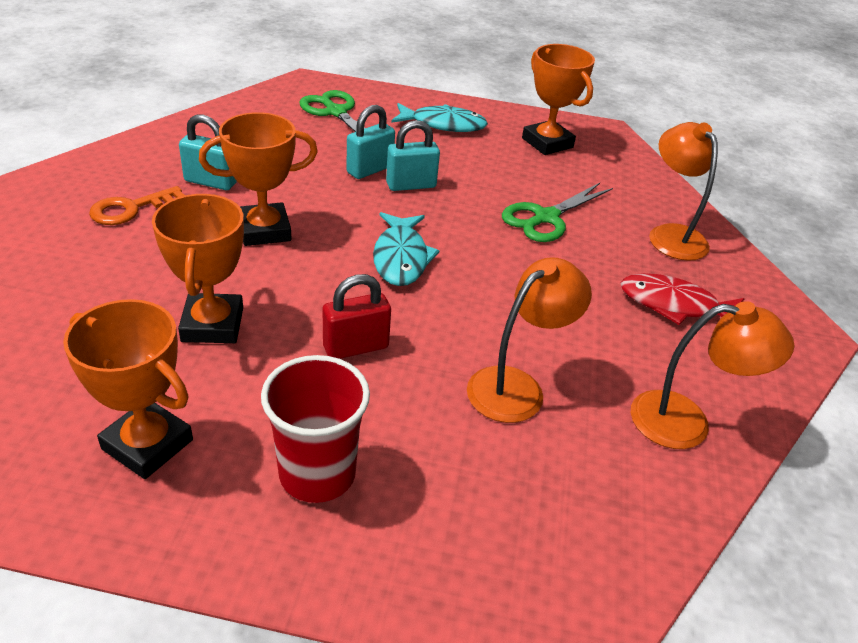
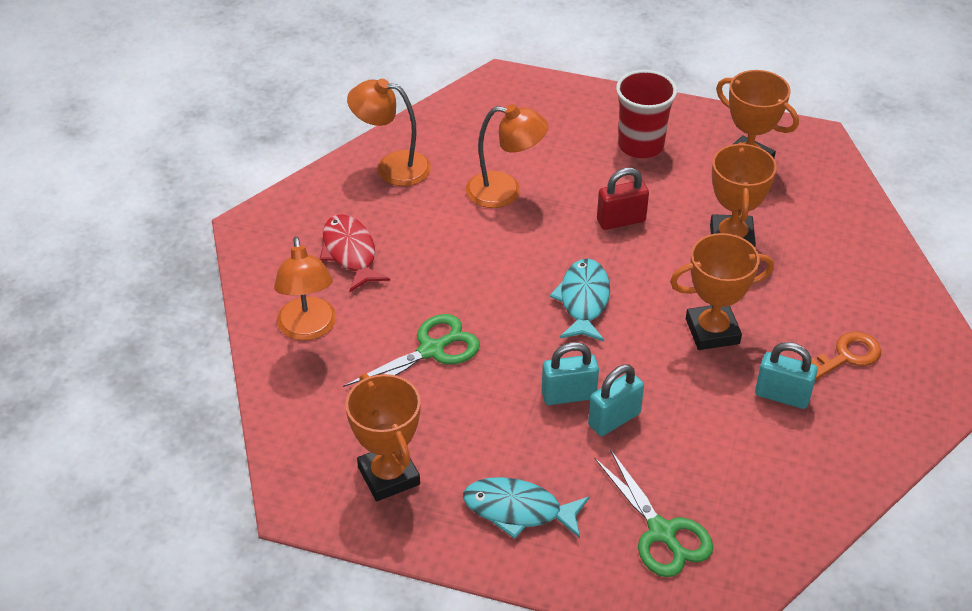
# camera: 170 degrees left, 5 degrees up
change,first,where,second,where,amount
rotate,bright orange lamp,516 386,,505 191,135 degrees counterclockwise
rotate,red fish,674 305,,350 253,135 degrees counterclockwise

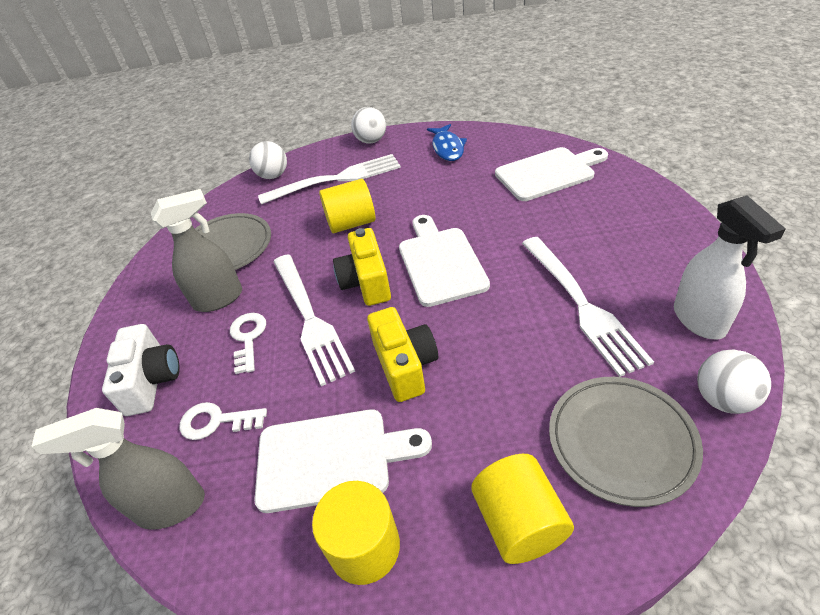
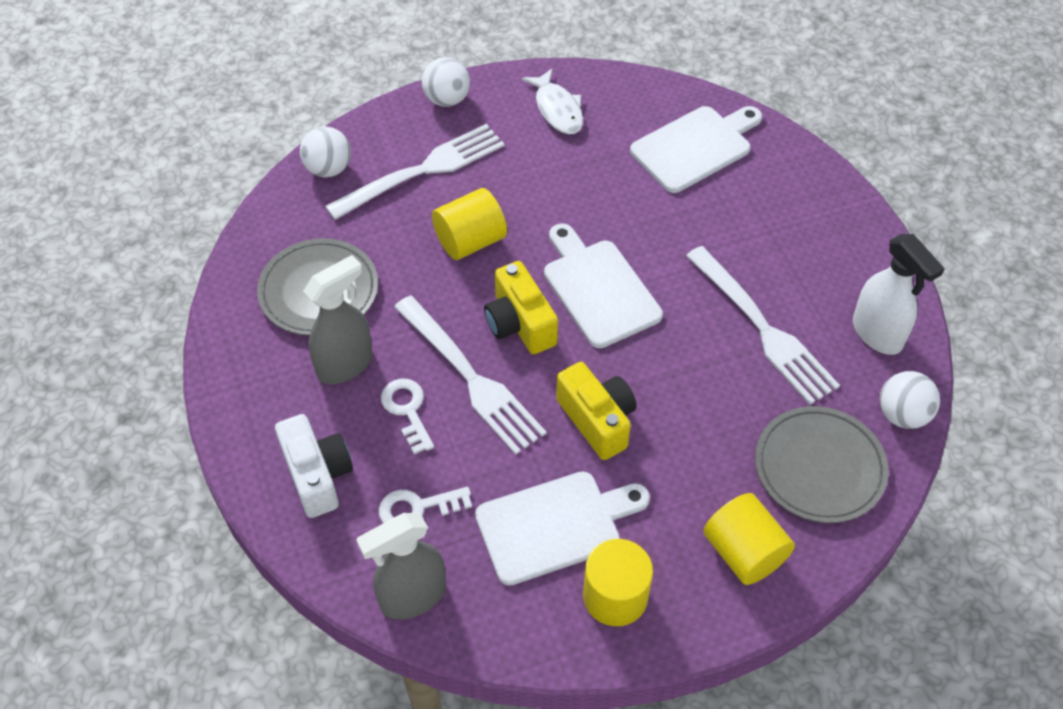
# camera: 20 degrees left, 10 degrees up
change,first,where,second,where,amount
recolor,cobalt fish,447 148,snow-white fish,557 109,

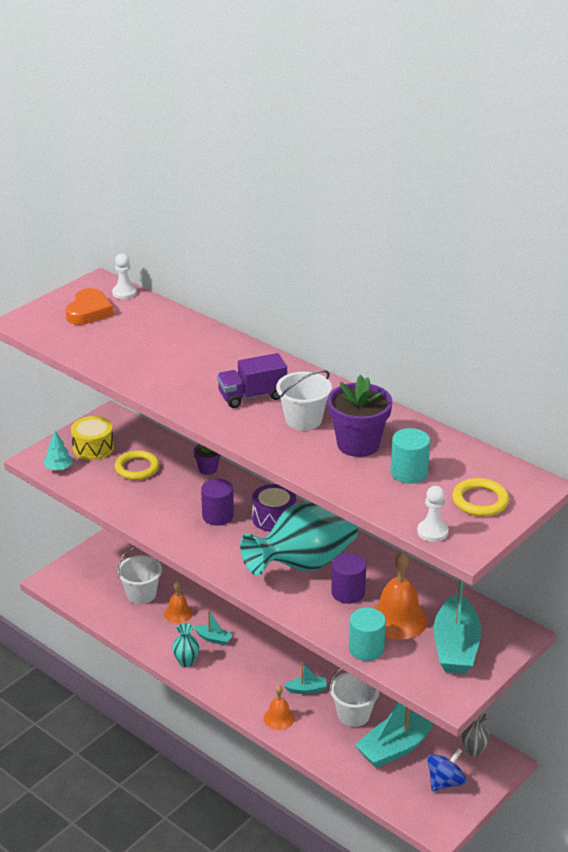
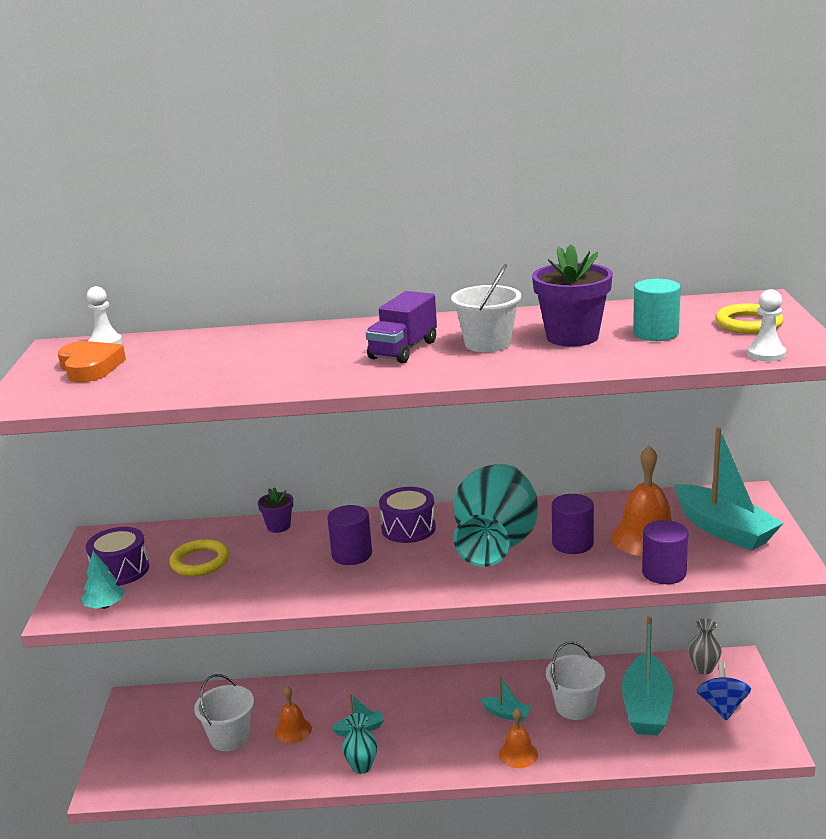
# camera: 40 degrees left, 10 degrees down
change,first,where,second,where,amount
recolor,golden drum,93 448,royal purple drum,120 570,
recolor,aqua cylinder,366 649,royal purple cylinder,664 573,
rotate,aqua toy boat,306 689,,506 714,75 degrees clockwise

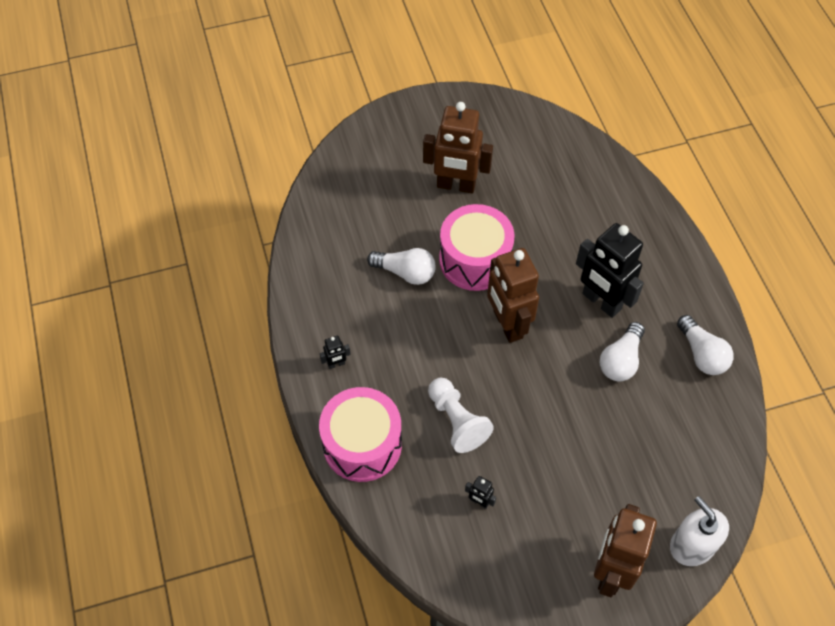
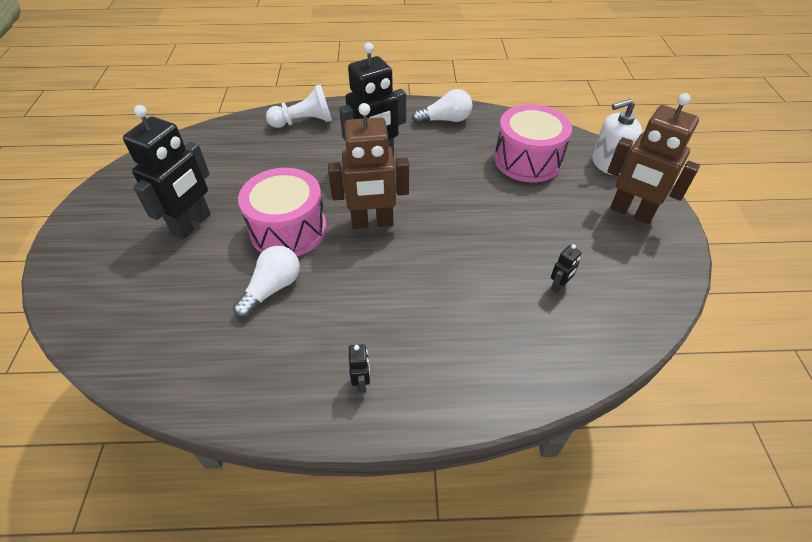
# camera: 75 degrees left, 10 degrees down
change,first,where,second,where,amount
delete,snow-white lightbulb,621 360,,,
move,rose-pink drum,362 444,,527 160,
move,snow-white game pawn,456 421,,304 122,
recolor,brown robot figure,456 185,black robot figure,192 224,

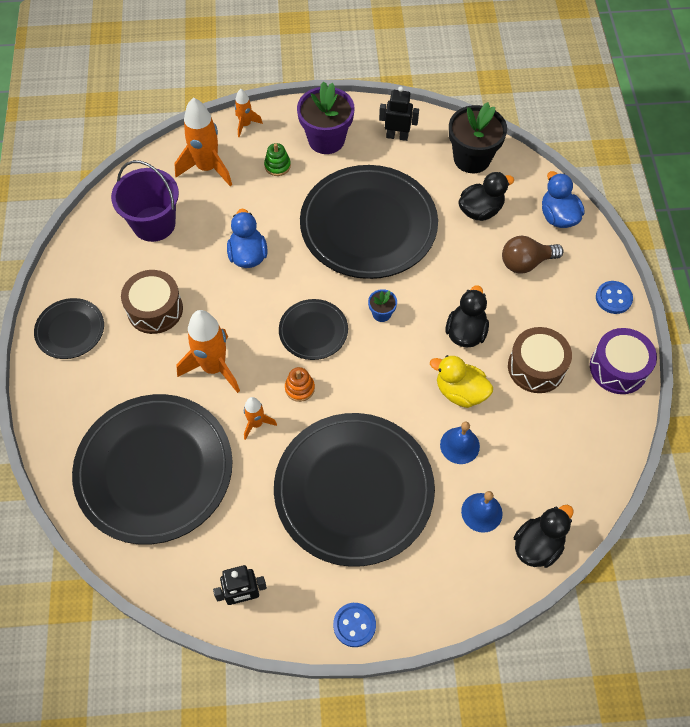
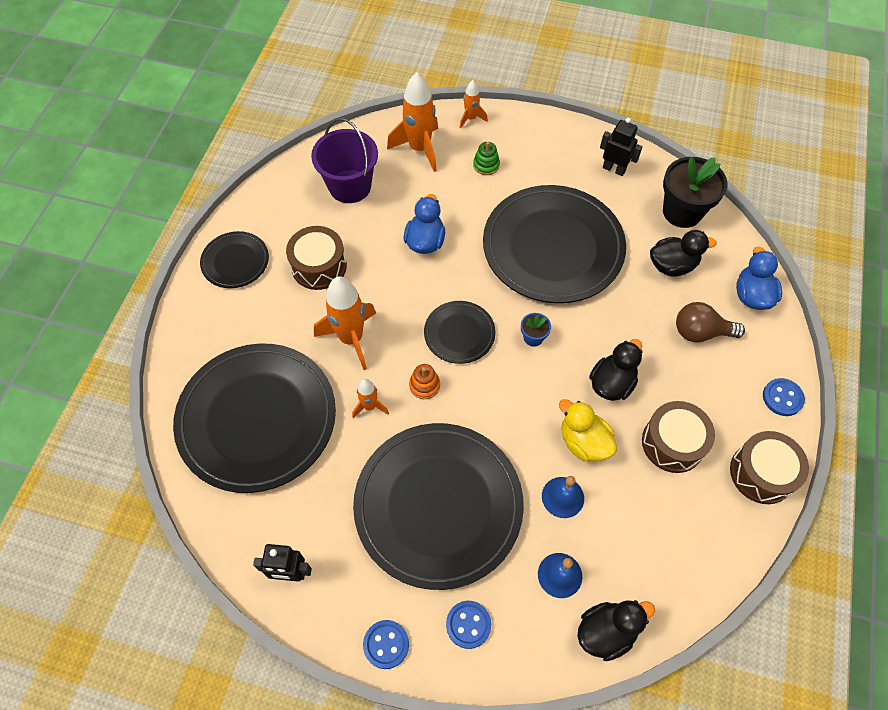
# camera: 20 degrees right, 0 degrees up
change,first,where,second,where,amount
delete,royal purple potted plant,326 140,,,
insert,,,cobalt button,468 624,
recolor,royal purple drum,618 368,brown drum,762 473,

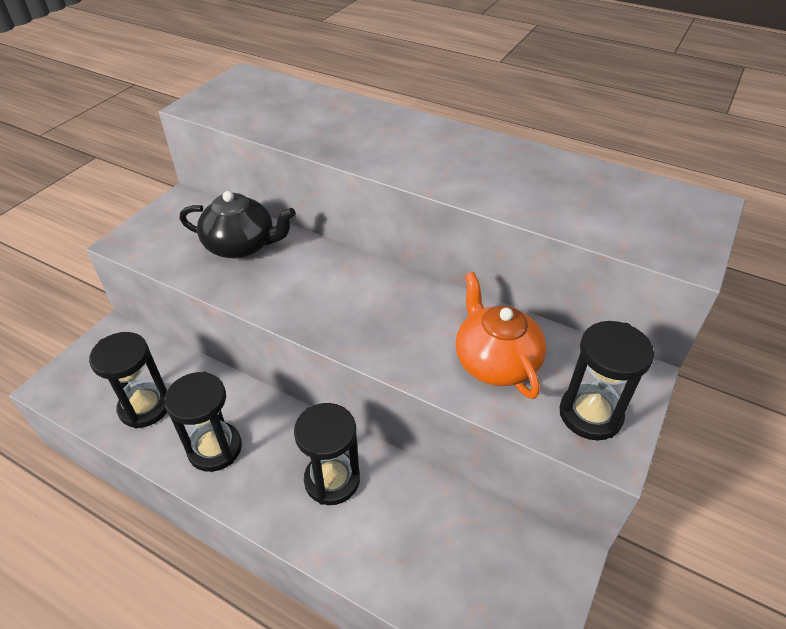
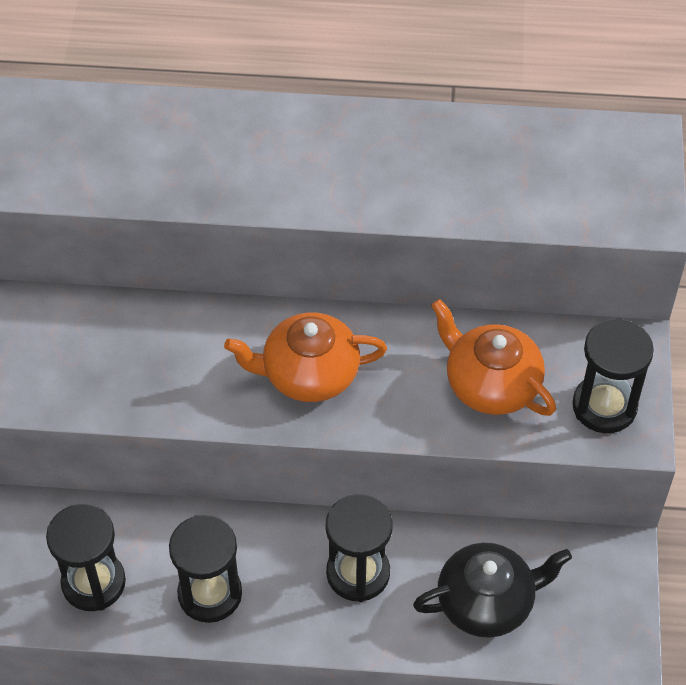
# camera: 25 degrees left, 10 degrees up
change,first,where,second,where,amount
insert,,,bright orange china teapot,308 374,
move,black china teapot,241 245,,487 602,

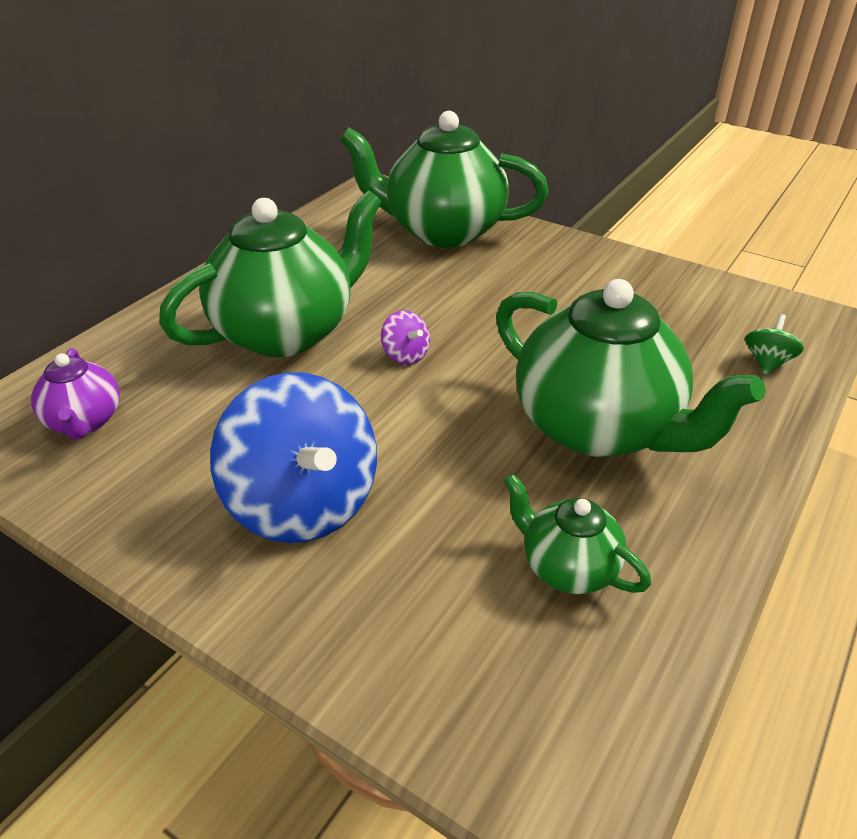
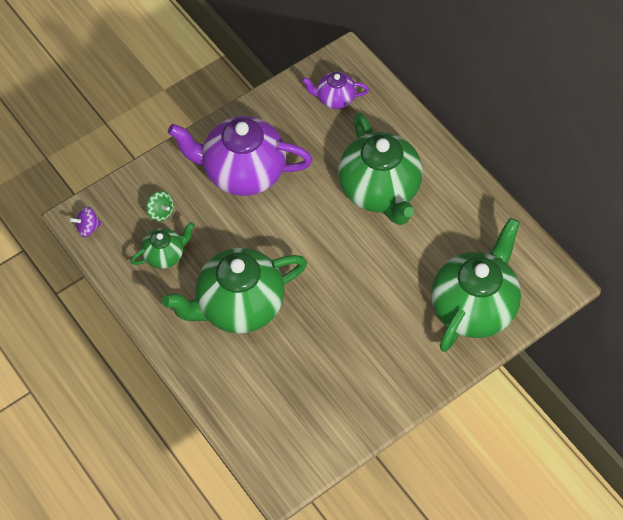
# camera: 110 degrees right, 20 degrees up
change,first,where,second,where,amount
move,royal purple spinning top,405 355,,88 228,
move,green spinning top,767 362,,161 212,
replace,cobalt spinning top,303 504,royal purple china teapot,242 172,

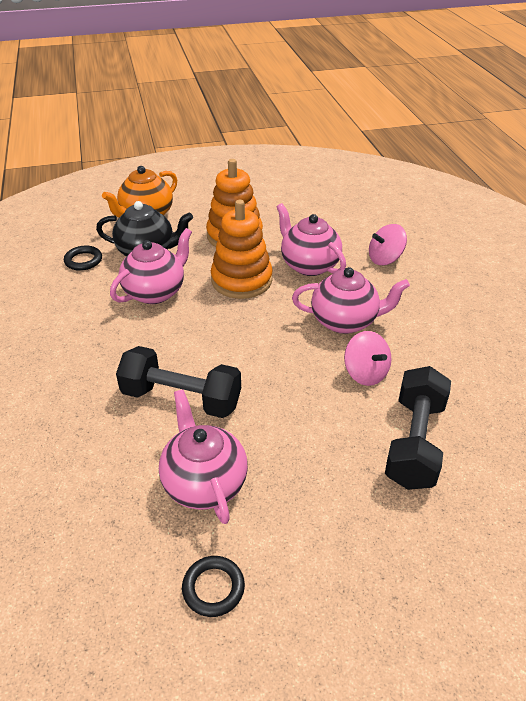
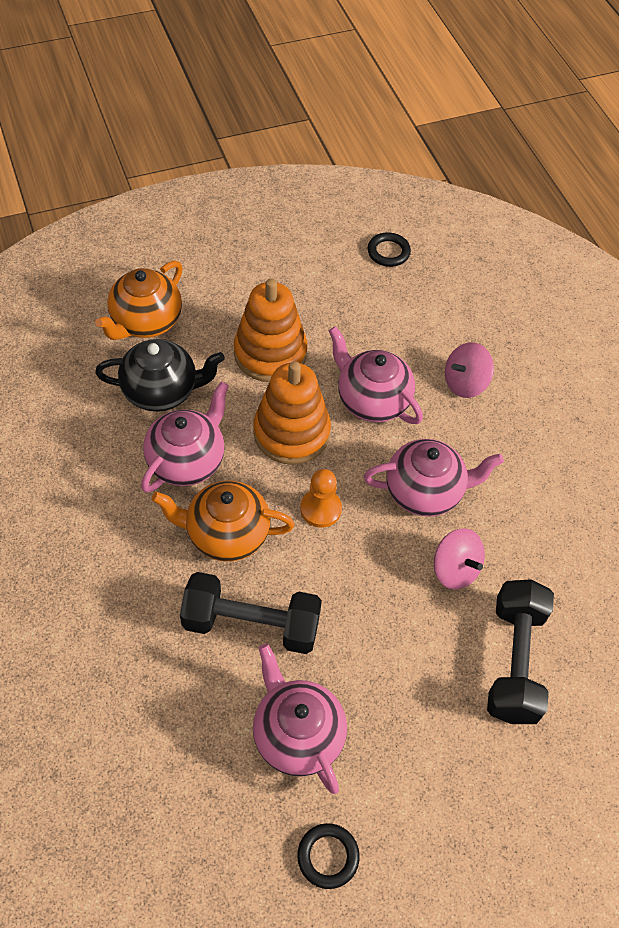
# camera: 10 degrees left, 15 degrees up
change,first,where,second,where,amount
insert,,,bright orange china teapot,226 534,
insert,,,bright orange game pawn,320 509,
move,black torus,83 261,,388 252,

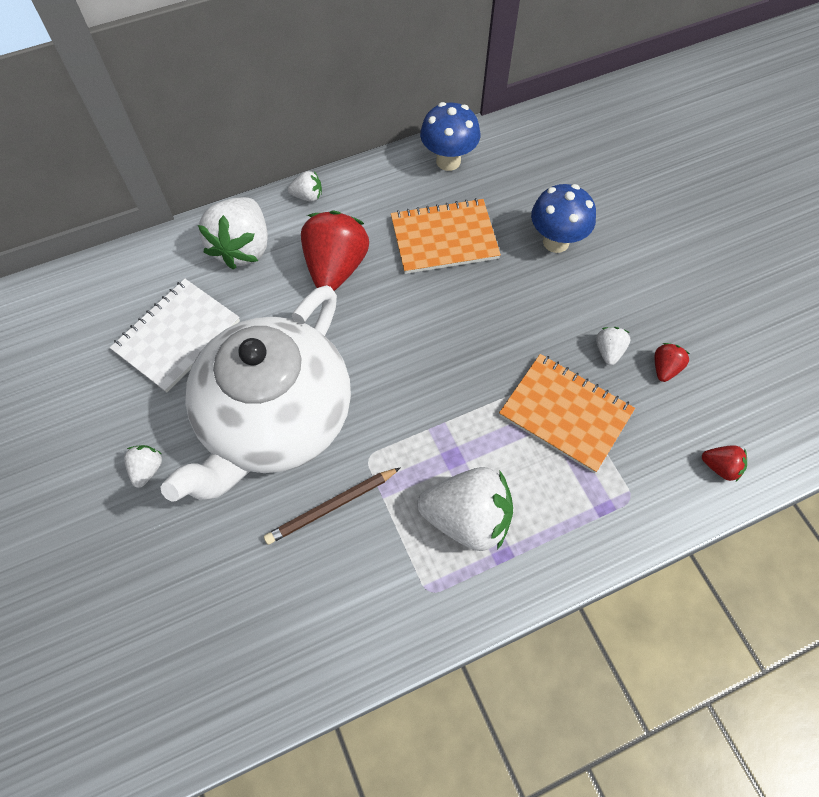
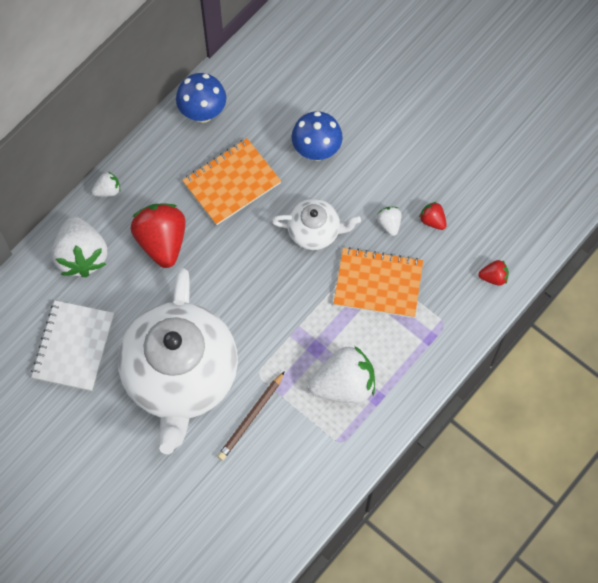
# camera: 25 degrees left, 5 degrees up
change,first,where,second,where,amount
delete,snow-white toy strawberry,147 469,,,
insert,,,snow-white china teapot,315 231,
rotate,red toy strawberry,665 368,,432 220,45 degrees counterclockwise

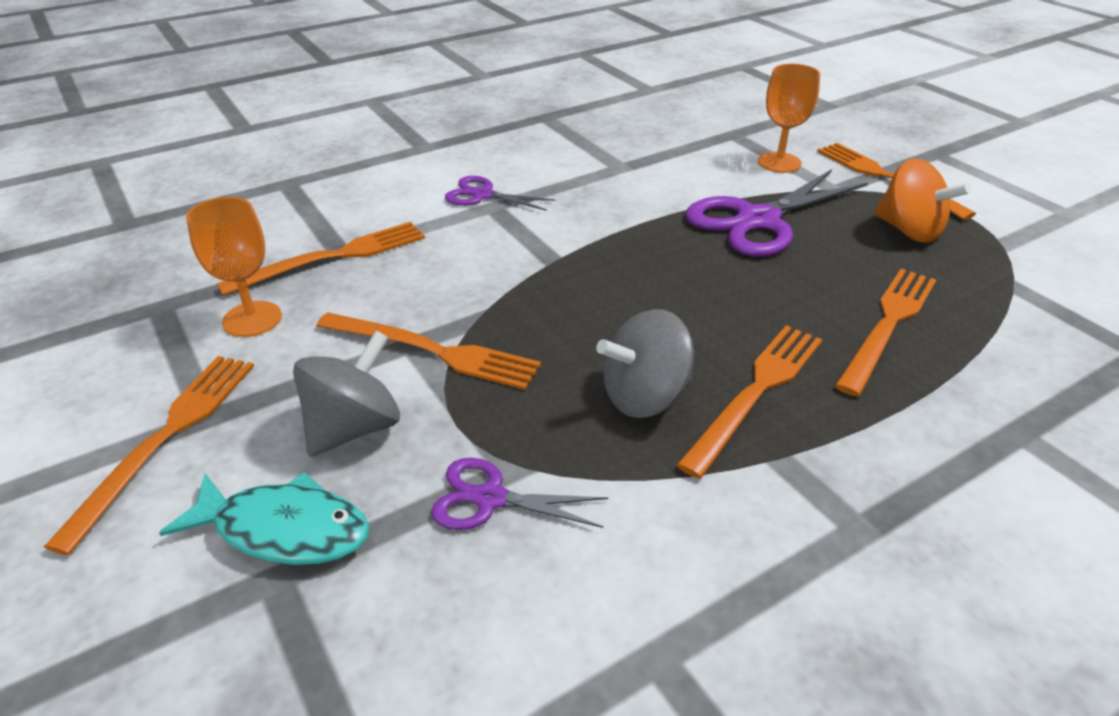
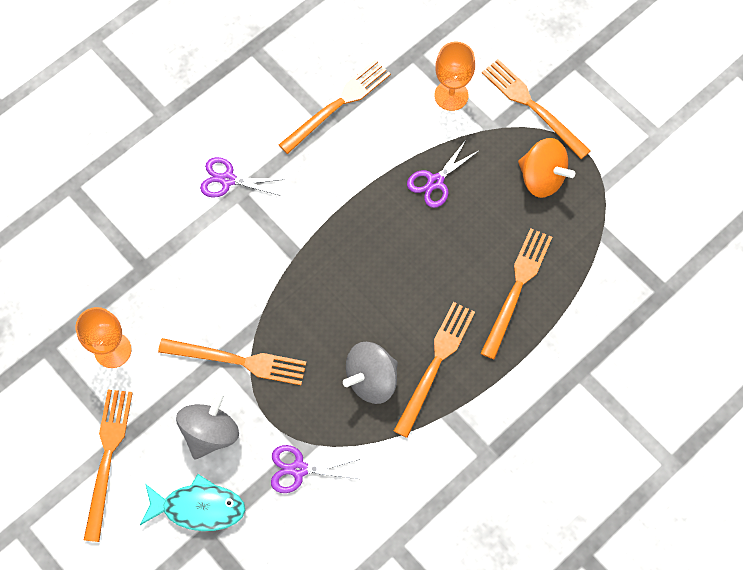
# camera: 10 degrees left, 30 degrees up
change,first,where,second,where,amount
move,bright orange dinner fork,333 257,,338 104,
resize,royal purple scissors,758 220,,435 182,x0.54

